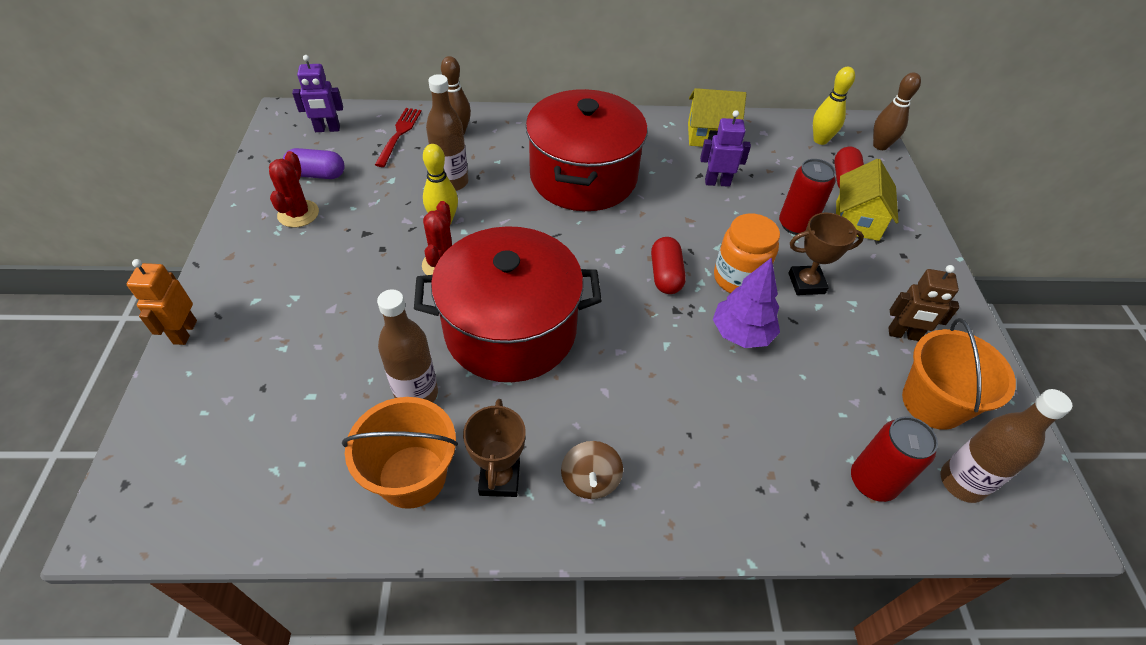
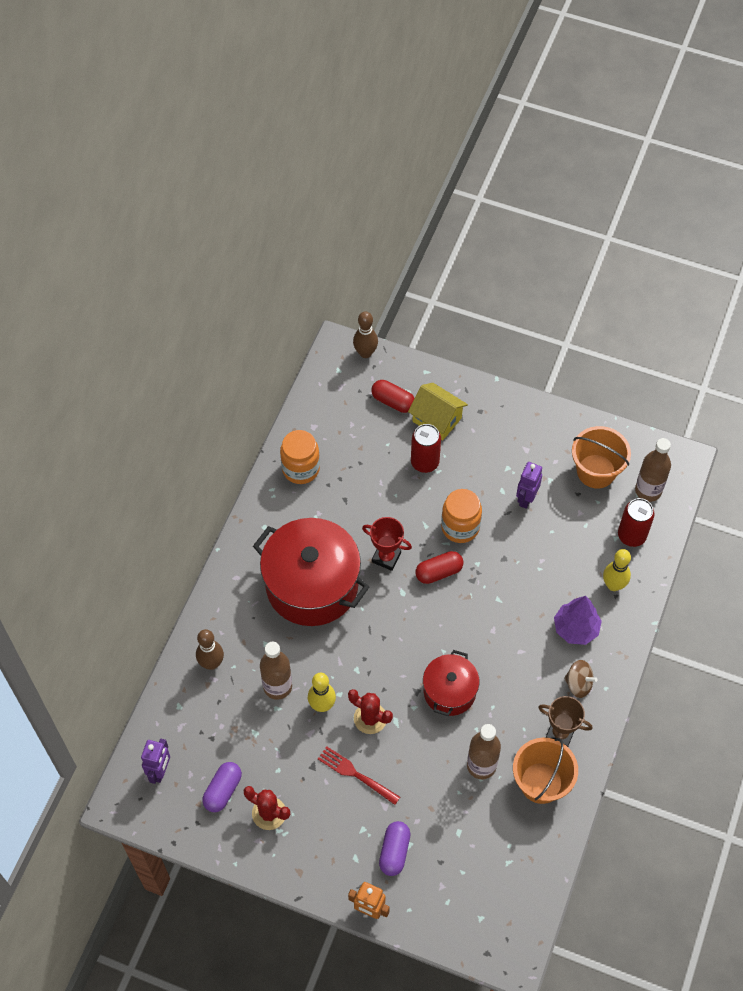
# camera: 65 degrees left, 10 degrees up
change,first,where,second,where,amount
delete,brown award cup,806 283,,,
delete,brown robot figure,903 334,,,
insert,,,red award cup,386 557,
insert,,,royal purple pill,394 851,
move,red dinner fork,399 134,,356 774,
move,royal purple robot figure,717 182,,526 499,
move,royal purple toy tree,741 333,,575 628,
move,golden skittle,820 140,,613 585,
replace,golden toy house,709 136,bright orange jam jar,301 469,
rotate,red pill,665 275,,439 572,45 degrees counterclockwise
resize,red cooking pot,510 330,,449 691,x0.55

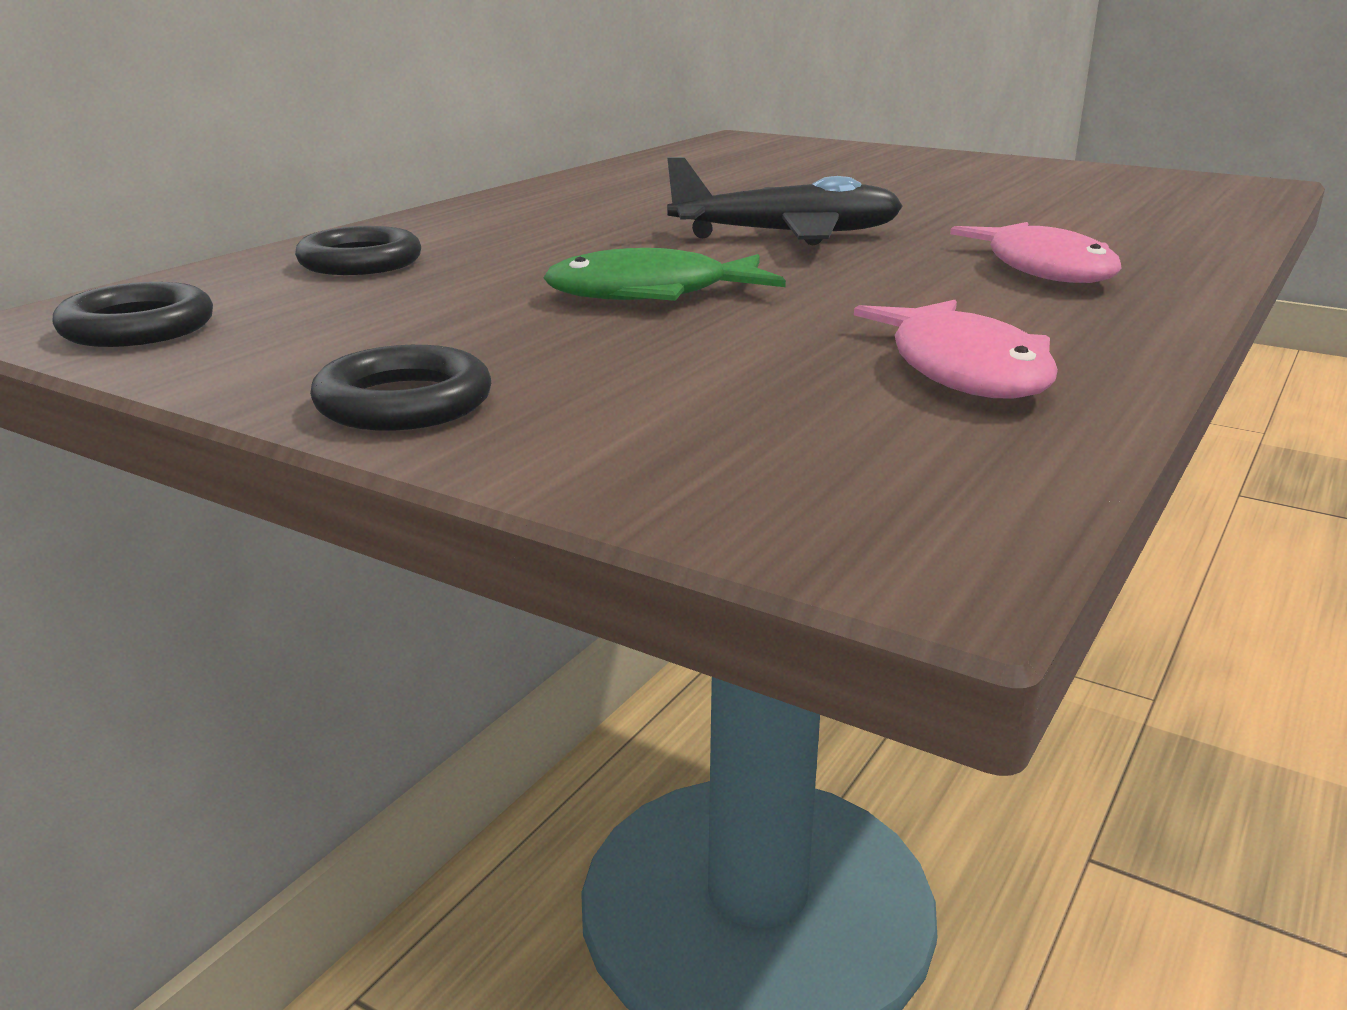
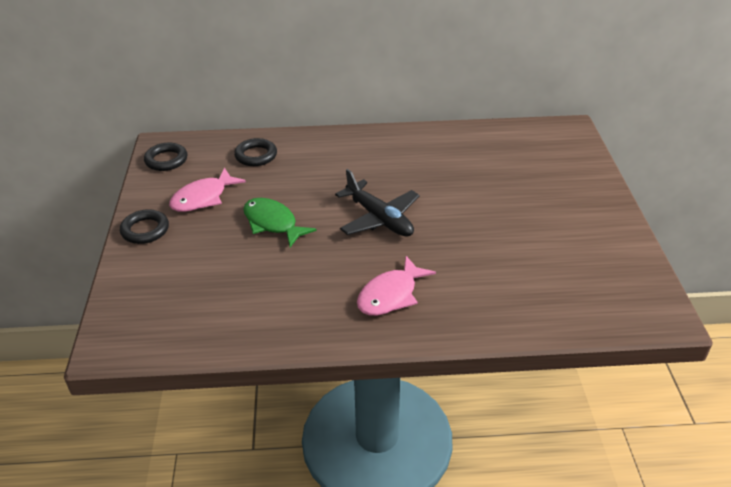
# camera: 55 degrees right, 15 degrees up
change,first,where,second,where,amount
move,rose-pink fish,963 370,,203 198,

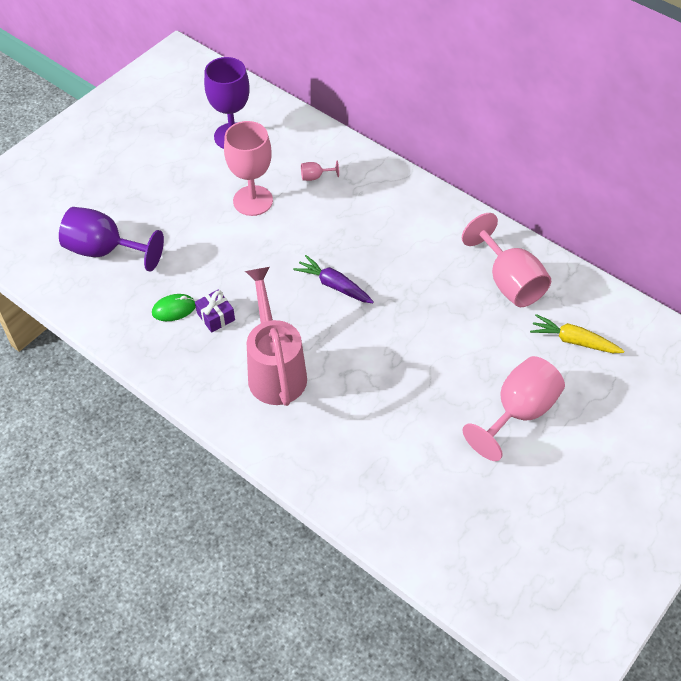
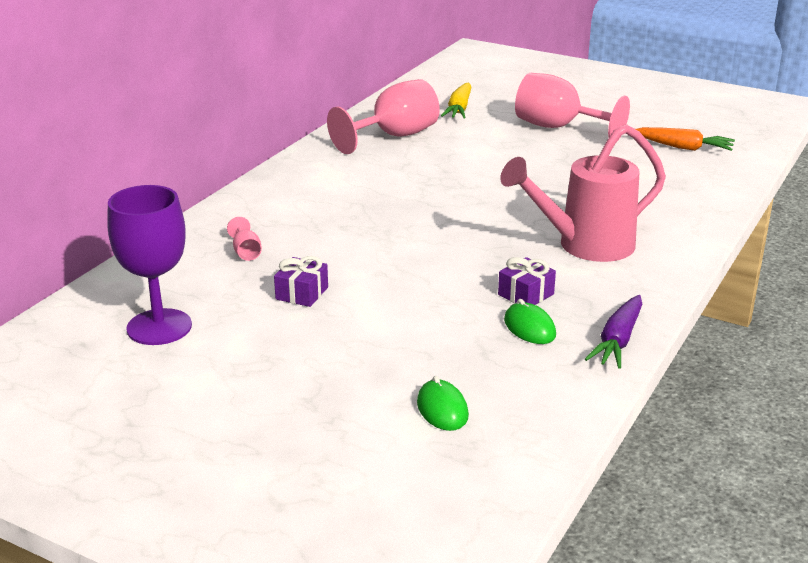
# camera: 100 degrees left, 25 degrees down
change,first,where,second,where,amount
insert,,,bright orange toy carrot,683 147,
move,royal purple toy carrot,334 285,,618 341,
replace,royal purple wine glass,105 250,green mouse,442 409,
replace,rose-pink wine glass,253 201,royal purple gift,302 293,

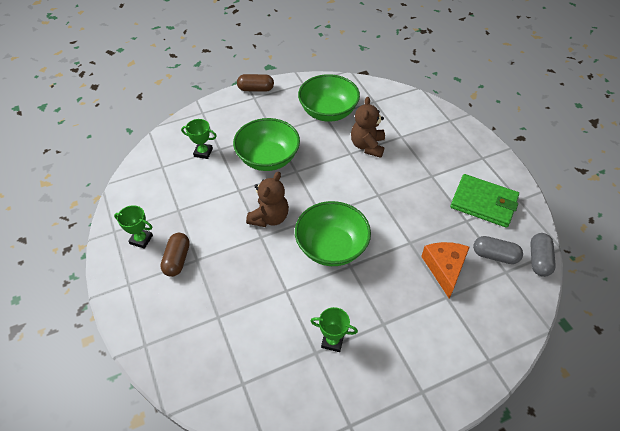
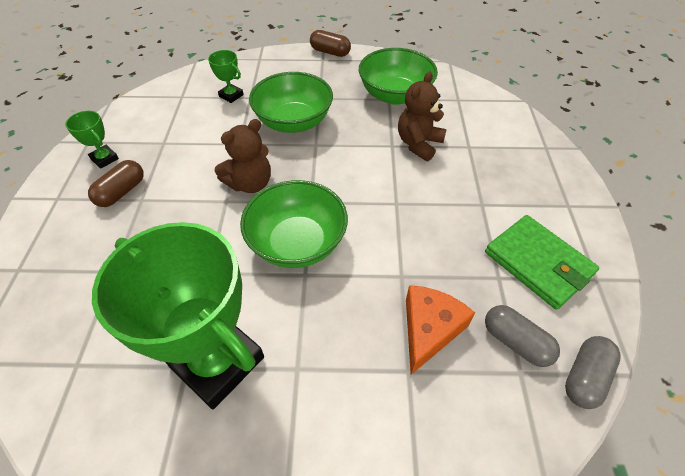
# camera: 25 degrees right, 0 degrees up
change,first,where,second,where,amount
resize,green award cup,332 341,,217 361,x2.41

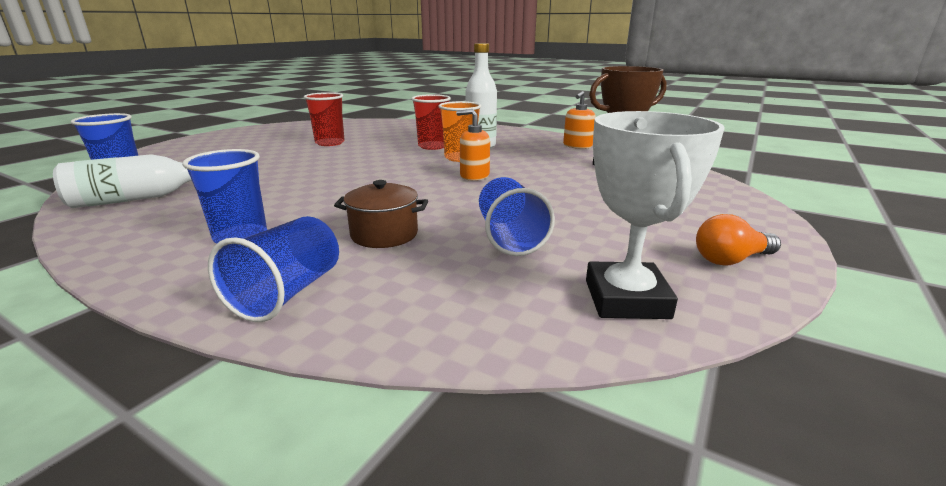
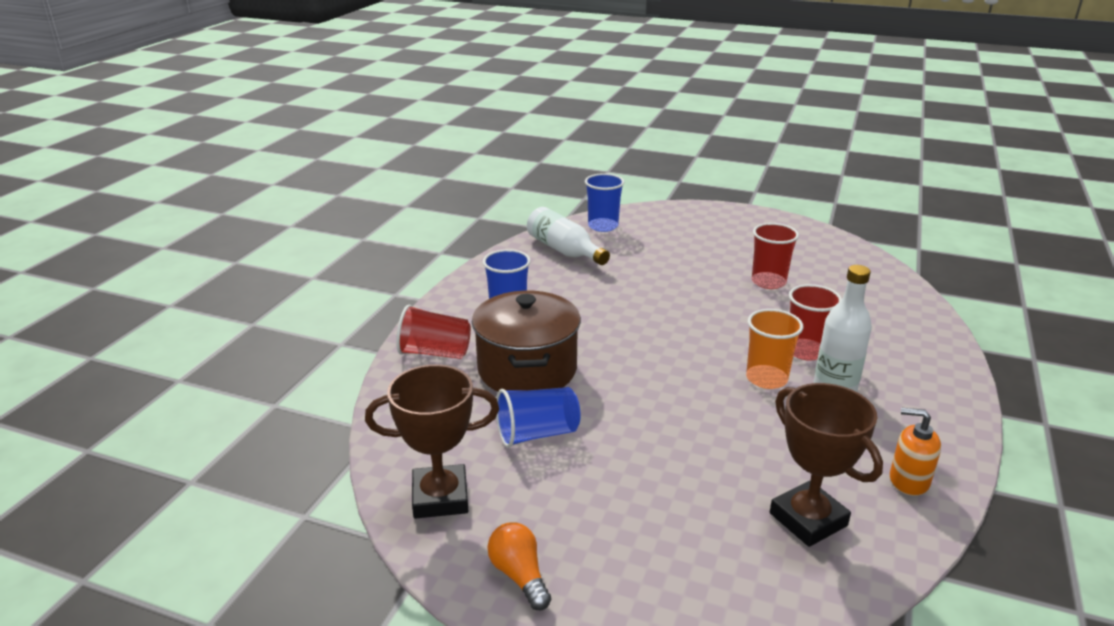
# camera: 80 degrees right, 5 degrees up
change,first,where,second,where,amount
delete,bright orange pump bottle,474 176,,,
recolor,cobalt cup,287 293,red cup,435 353,
recolor,snow-white award cup,626 299,brown award cup,440 497,
resize,brown cooking pot,384 234,,527 369,x1.83

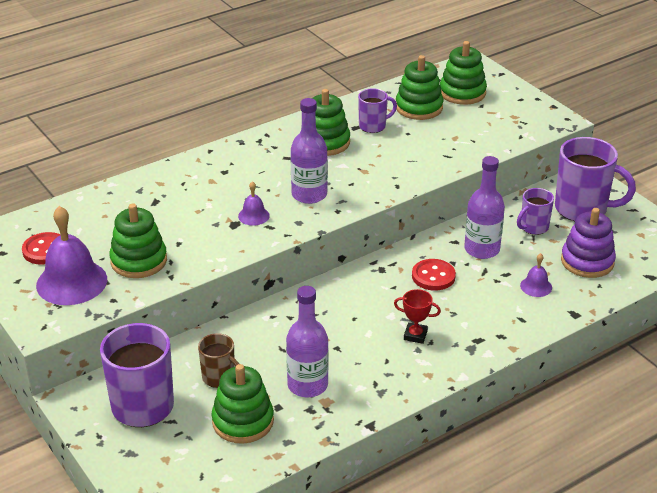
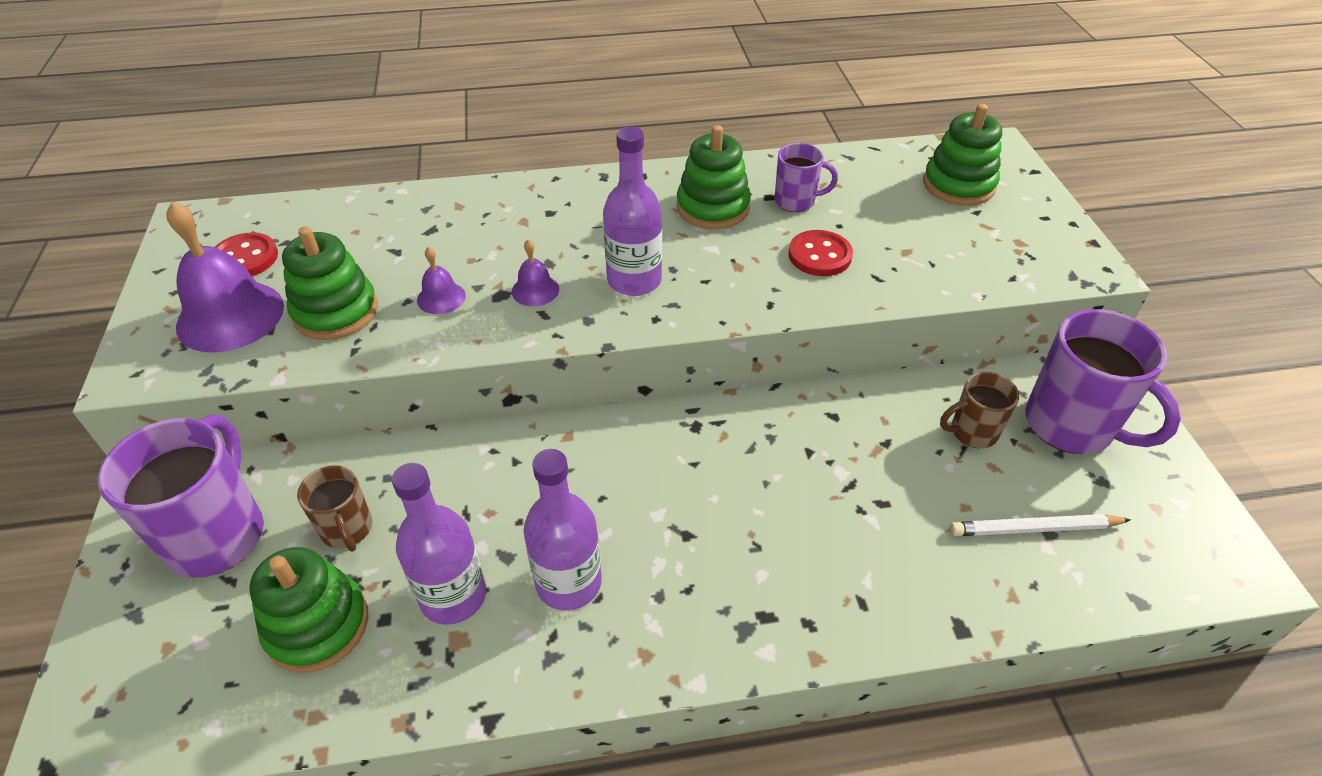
# camera: 25 degrees right, 10 degrees up
change,first,where,second,where,amount
delete,red award cup,415 335,,,
delete,green stacking rings,419 107,,,
move,red button,433 276,,819 255,
move,royal purple flask,482 249,,568 582,
move,royal purple hand bell,536 286,,441 298,
replace,royal purple stacking rings,587 261,snow-white wooden pencil,1034 528,
recolor,royal purple mug,533 227,brown mug,972 432,

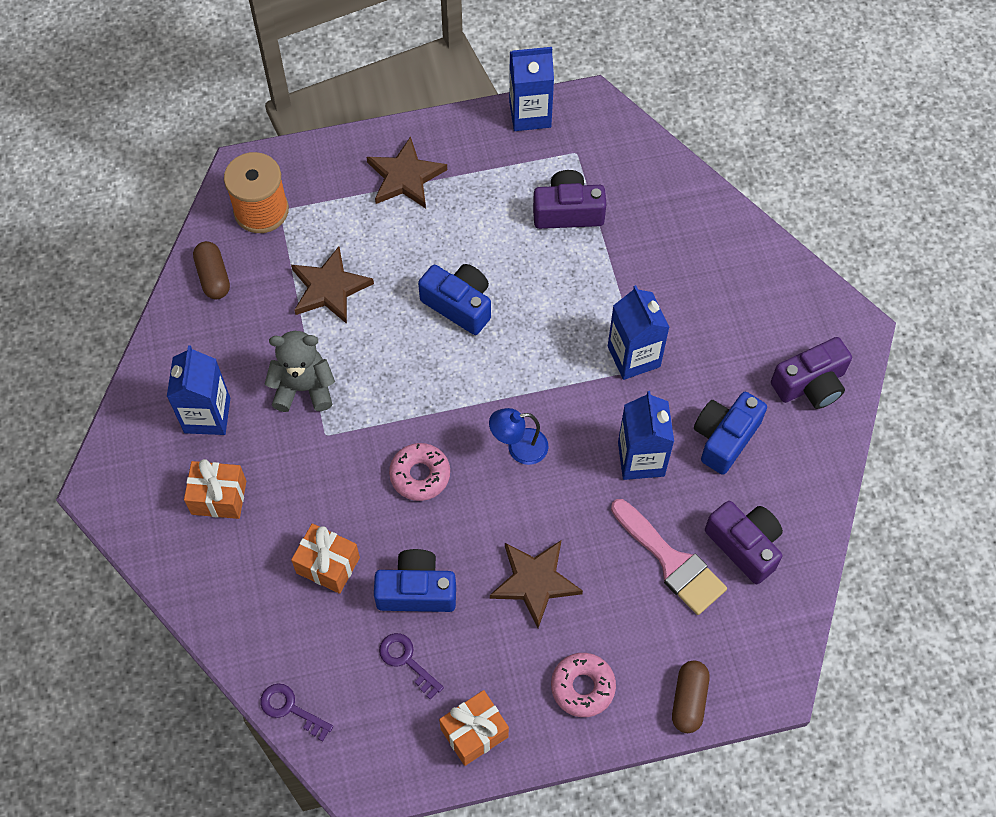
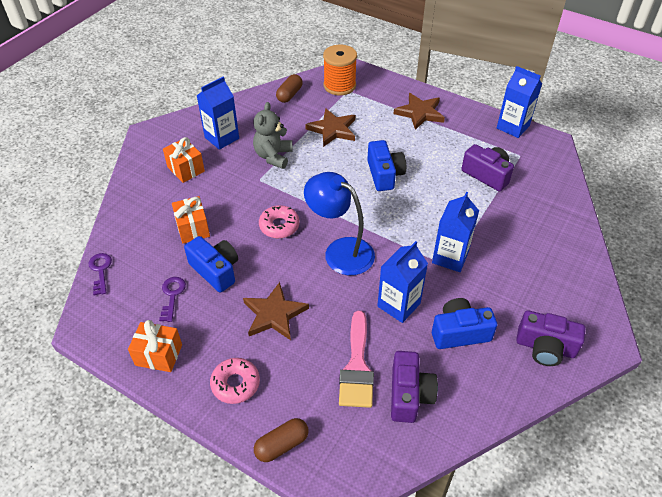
# camera: 45 degrees right, 15 degrees down
change,first,where,second,where,amount
rotate,gray teddy bear,303 388,,273 156,120 degrees counterclockwise
resize,cobalt lamp,519 448,,340 251,x1.76

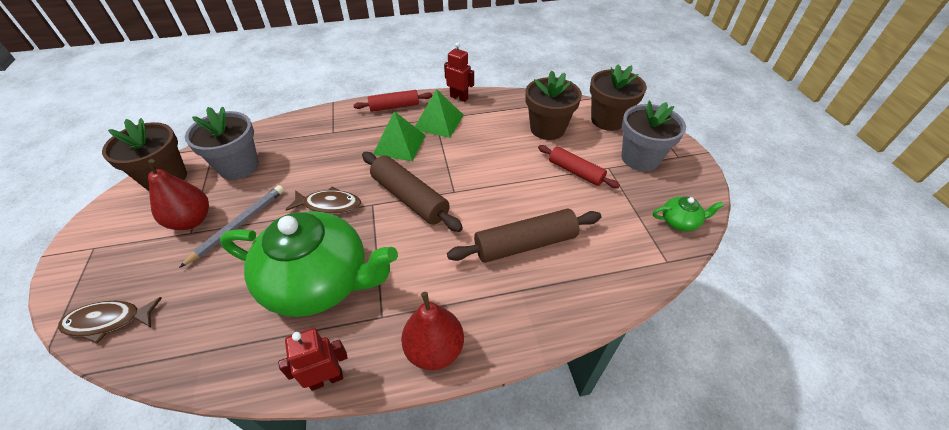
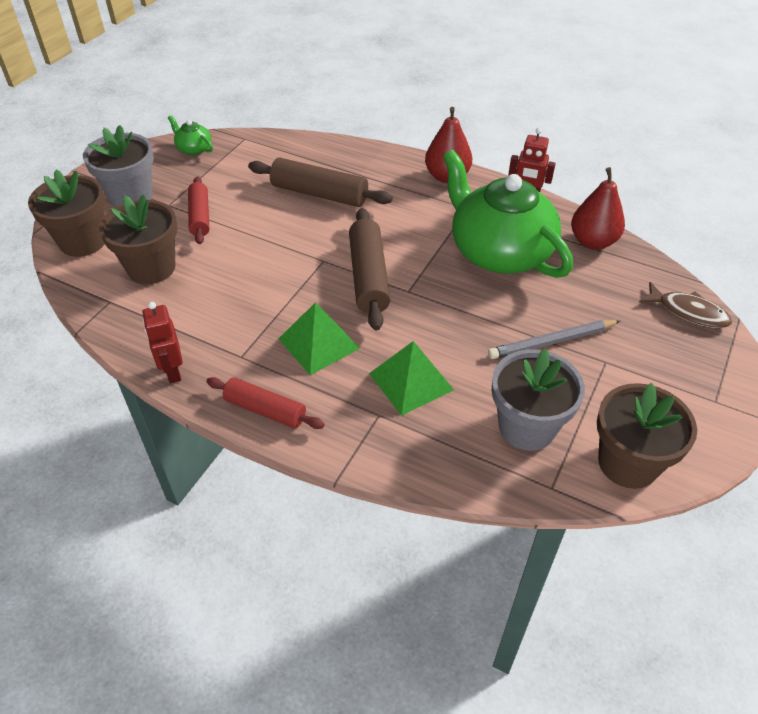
# camera: 140 degrees left, 0 degrees up
change,first,where,second,where,amount
delete,brown fish,329 205,,,
move,red toy pear,191 221,,593 241,
move,green solid pyramid,439 122,,411 381,

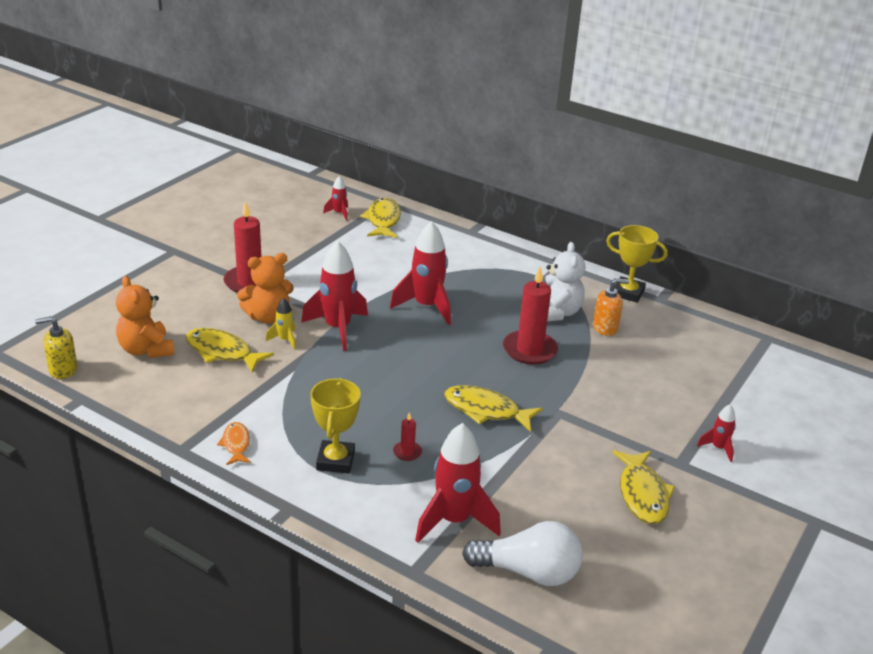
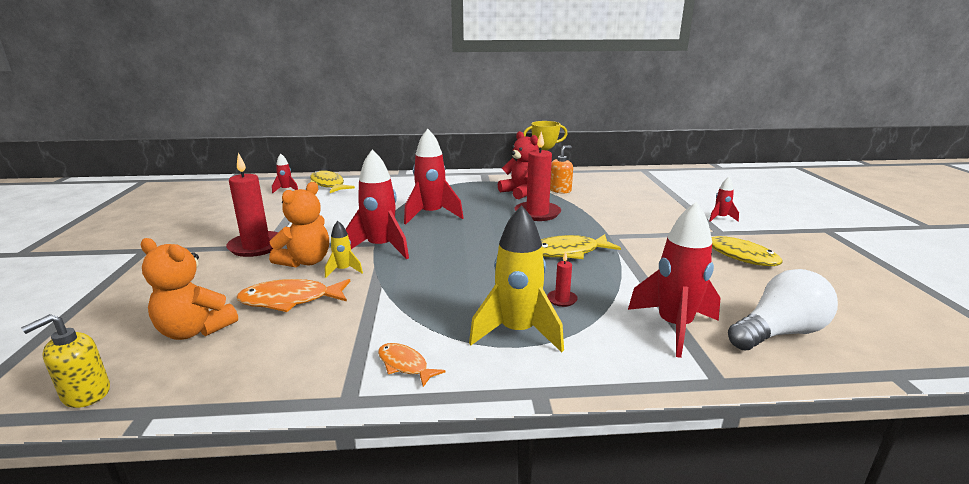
# camera: 35 degrees left, 10 degrees down
change,first,where,second,where,amount
replace,golden award cup,335 461,golden spaceship,517 332,
recolor,golden fish,222 352,bright orange fish,290 300,
recolor,snow-white teddy bear,557 313,red teddy bear,521 192,

